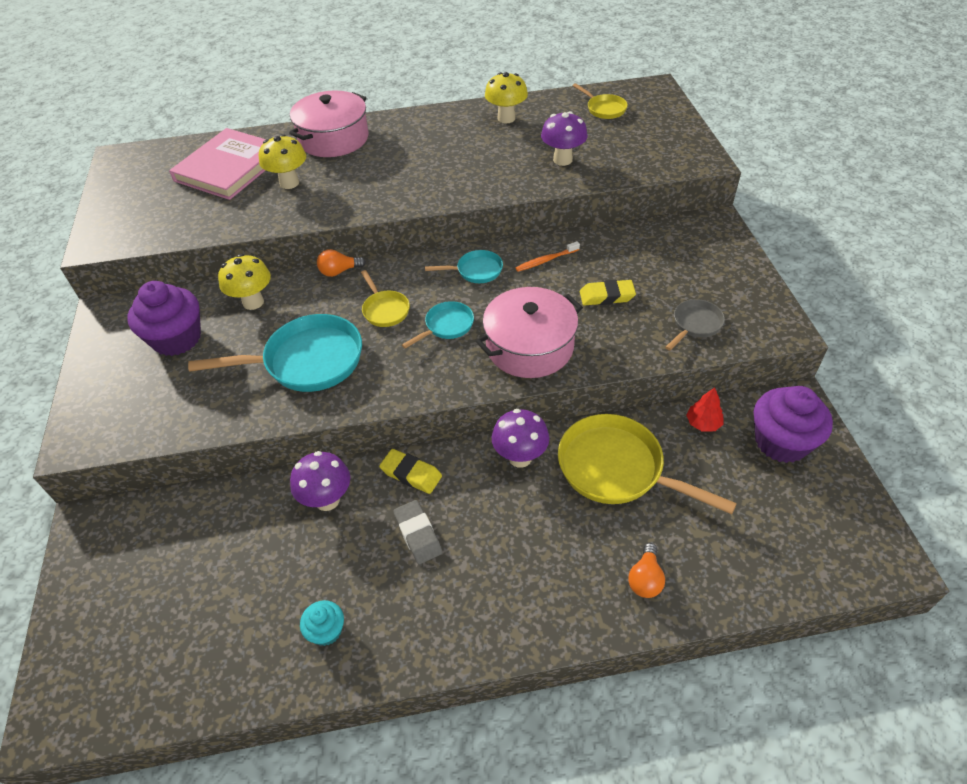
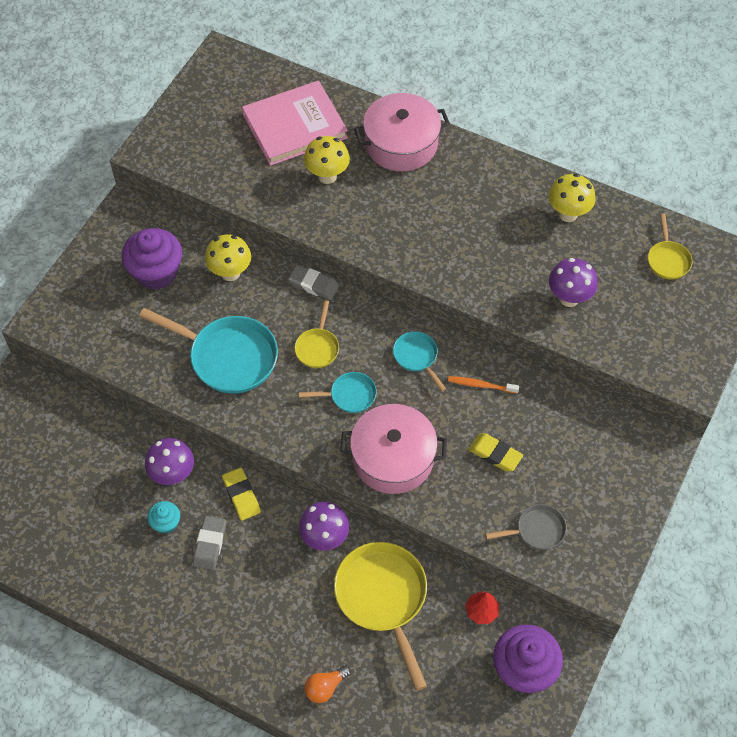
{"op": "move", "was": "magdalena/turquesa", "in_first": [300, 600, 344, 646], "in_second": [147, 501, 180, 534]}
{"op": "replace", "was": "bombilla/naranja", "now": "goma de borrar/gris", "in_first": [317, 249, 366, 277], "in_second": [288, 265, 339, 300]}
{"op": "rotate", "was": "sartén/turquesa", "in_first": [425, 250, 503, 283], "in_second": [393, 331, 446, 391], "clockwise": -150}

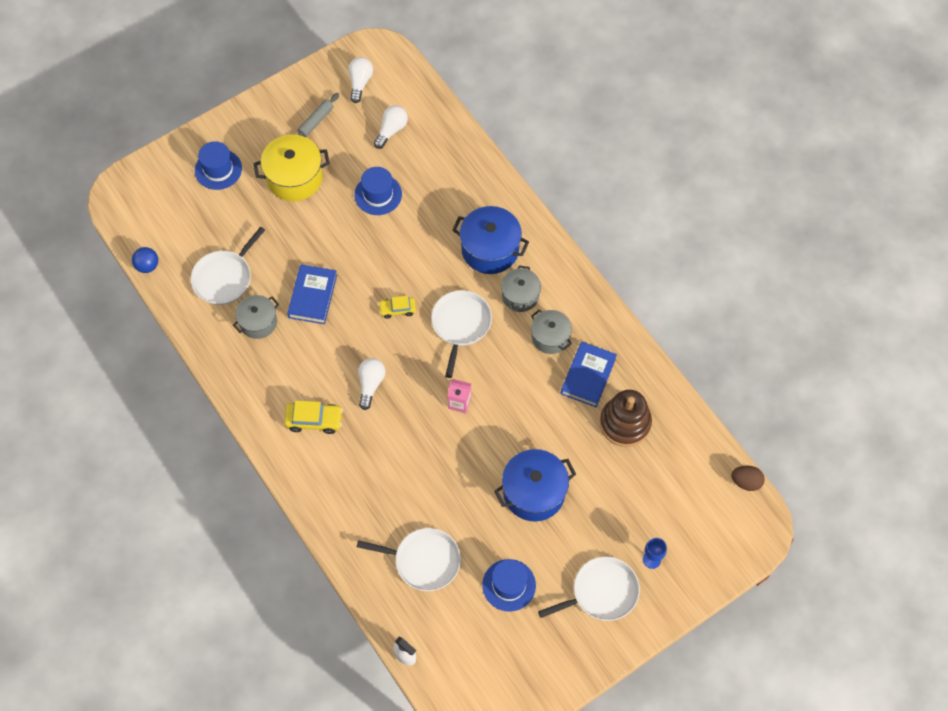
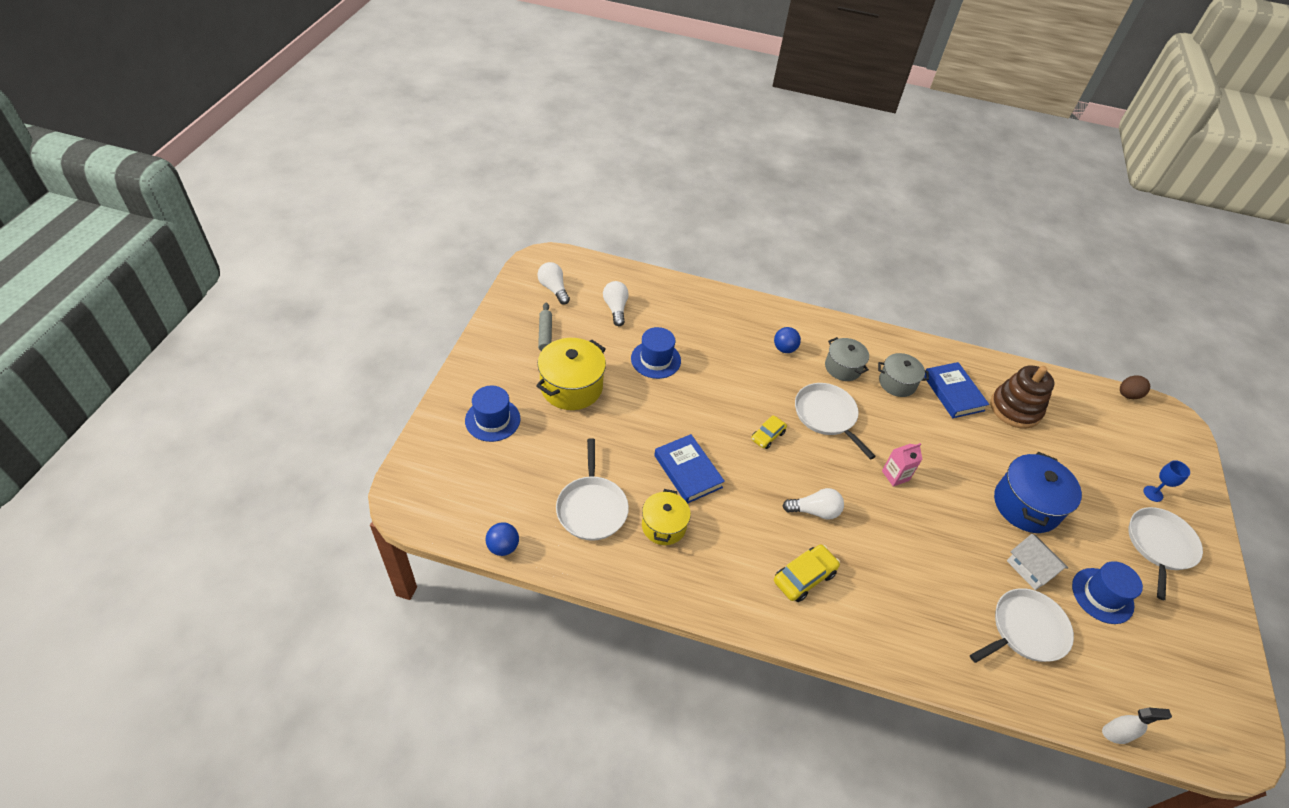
{"op": "insert", "now": "casa/blanco", "in_second": [1007, 534, 1068, 590]}
{"op": "replace", "was": "olla/azul", "now": "pelota/azul", "in_first": [452, 206, 529, 274], "in_second": [774, 327, 801, 353]}
{"op": "recolor", "was": "olla/gris", "now": "olla/amarillo", "in_first": [233, 295, 279, 339], "in_second": [642, 489, 691, 545]}
{"op": "rotate", "was": "bombilla/blanco", "in_first": [358, 358, 385, 410], "in_second": [782, 488, 844, 520], "clockwise": 120}

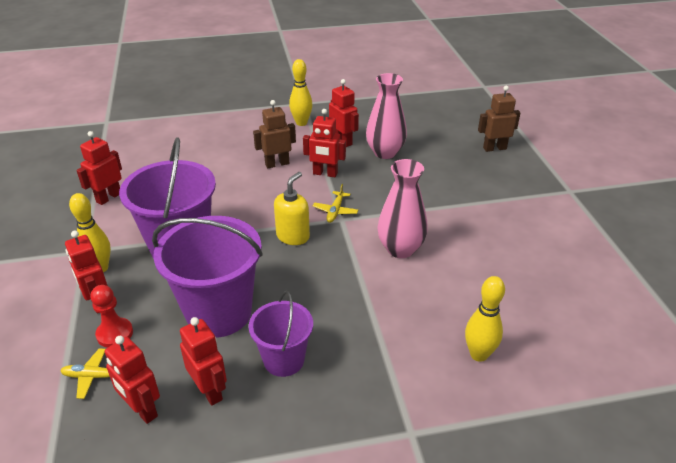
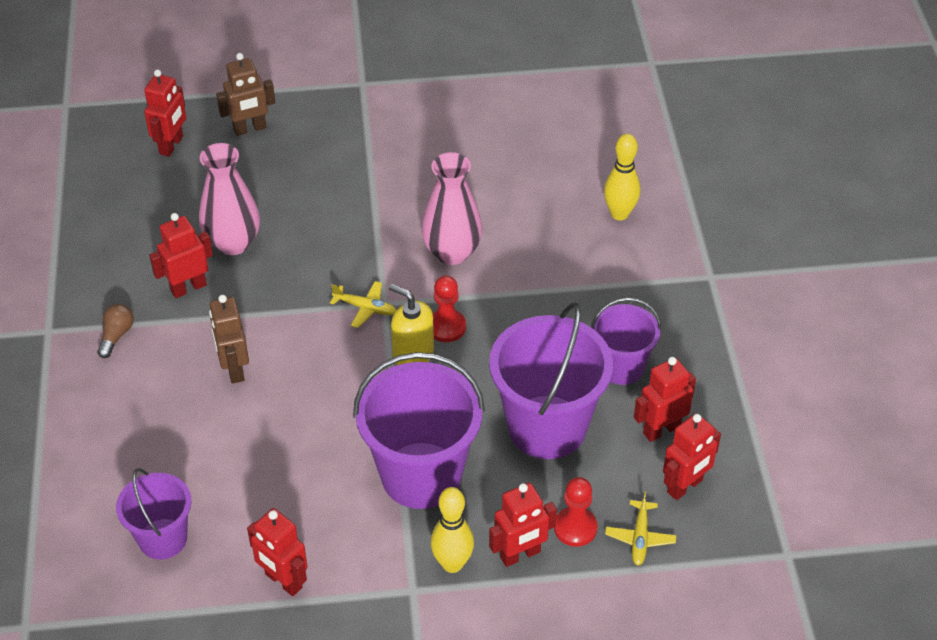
{"op": "insert", "now": "balde/morado", "in_second": [116, 468, 191, 560]}
{"op": "insert", "now": "peón/rojo", "in_second": [433, 276, 466, 342]}
{"op": "move", "was": "robot/rojo", "in_first": [303, 109, 346, 177], "in_second": [144, 69, 186, 157]}
{"op": "replace", "was": "bolo/amarillo", "now": "bombilla/marrón", "in_first": [289, 59, 312, 126], "in_second": [97, 304, 134, 358]}
{"op": "rotate", "was": "robot/marrón", "in_first": [478, 86, 521, 152], "in_second": [216, 53, 275, 136], "clockwise": -105}

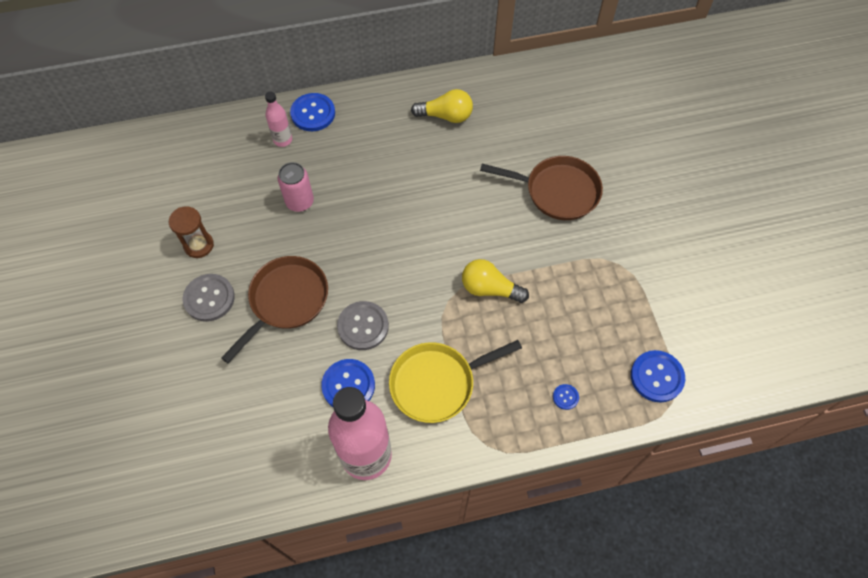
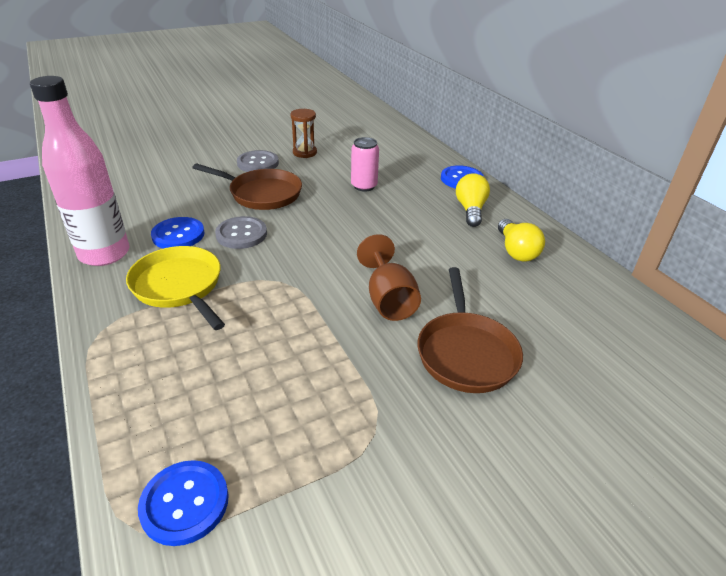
{"op": "delete", "was": "botella/rosa", "in_first": [265, 92, 292, 147]}
{"op": "delete", "was": "botón/azul", "in_first": [553, 384, 579, 410]}
{"op": "insert", "now": "copa/marrón", "in_second": [357, 234, 421, 321]}
{"op": "move", "was": "bombilla/amarillo", "in_first": [462, 259, 529, 303], "in_second": [456, 173, 490, 227]}

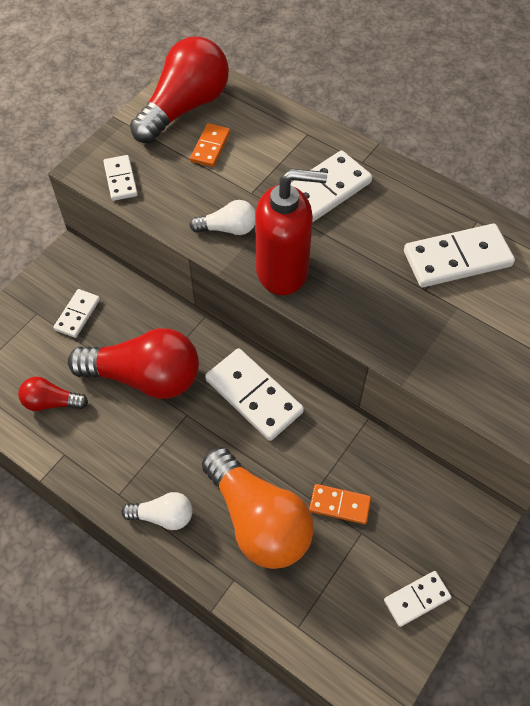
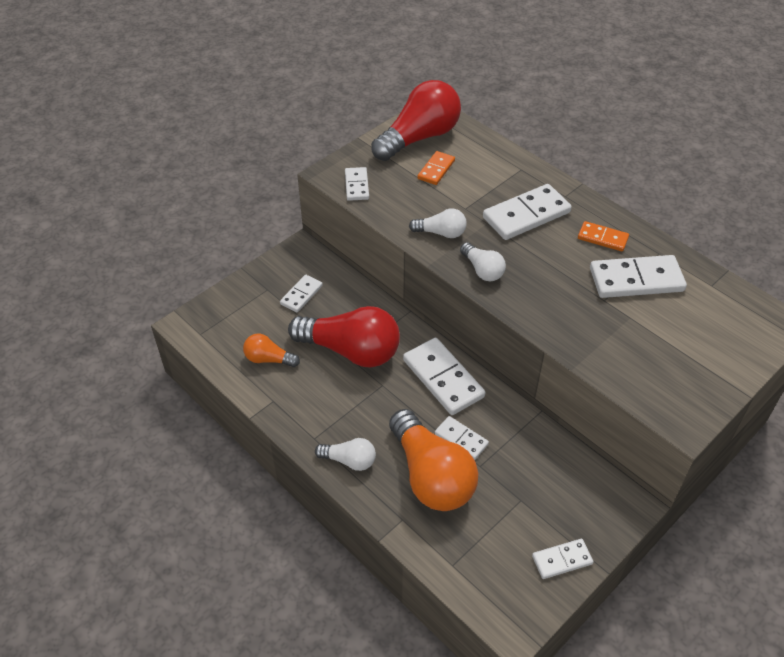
{"op": "insert", "now": "ficha de dominó/blanco", "in_second": [435, 416, 489, 460]}
{"op": "move", "was": "ficha de dominó/naranja", "in_first": [309, 484, 371, 524], "in_second": [578, 221, 629, 252]}
{"op": "replace", "was": "dispensador de jabón/rojo", "now": "bombilla/blanco", "in_first": [255, 169, 327, 295], "in_second": [460, 242, 506, 281]}
{"op": "recolor", "was": "bombilla/rojo", "now": "bombilla/naranja", "in_first": [18, 377, 88, 411], "in_second": [243, 334, 300, 367]}

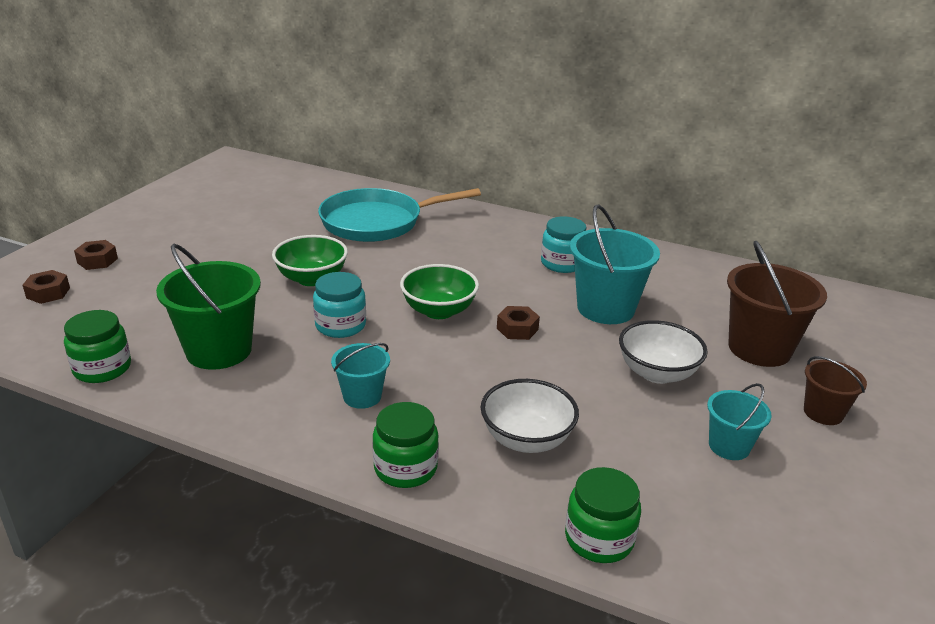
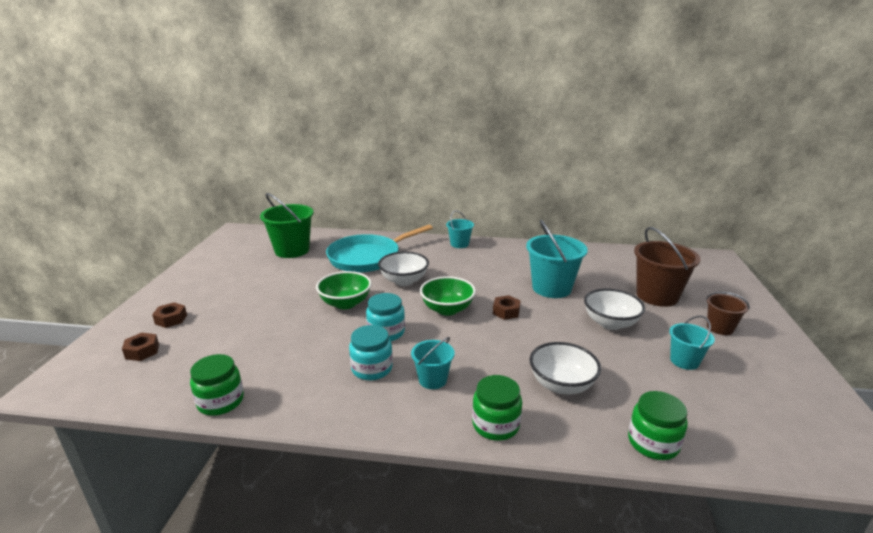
{"op": "insert", "now": "cuenco/blanco", "in_second": [378, 251, 429, 286]}
{"op": "insert", "now": "balde/turquesa", "in_second": [446, 210, 474, 248]}
{"op": "move", "was": "balde/verde", "in_first": [156, 244, 261, 370], "in_second": [260, 193, 314, 258]}
{"op": "move", "was": "tarro/turquesa", "in_first": [541, 216, 587, 273], "in_second": [349, 325, 393, 380]}

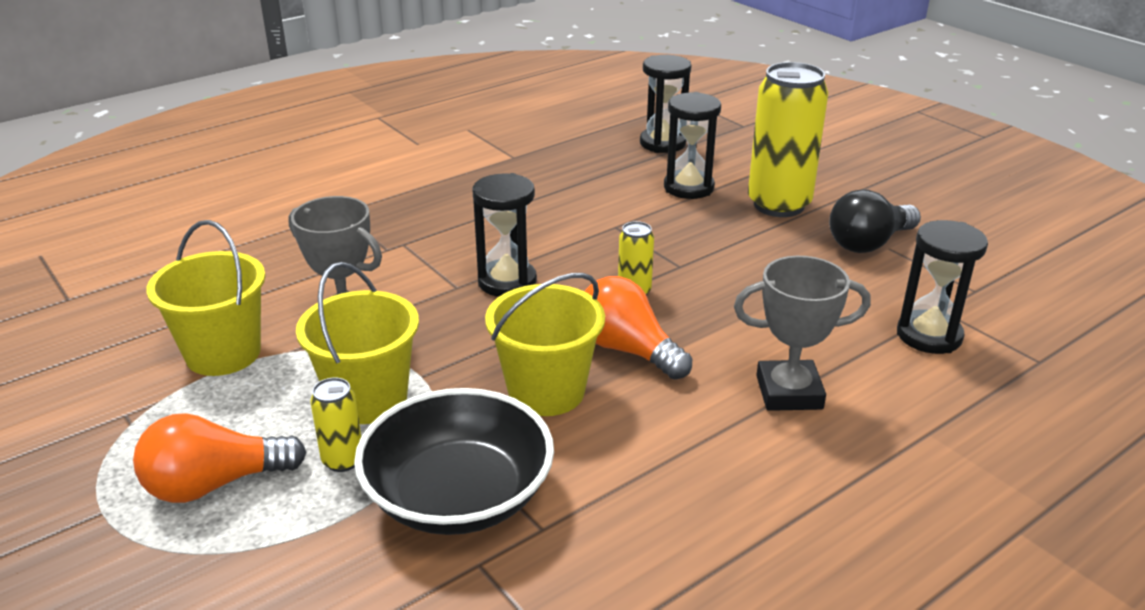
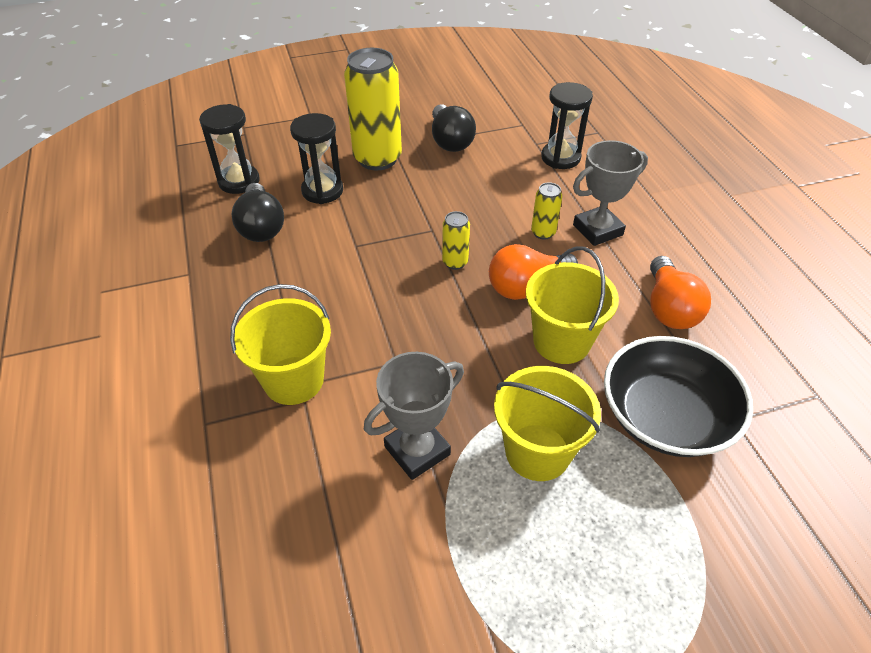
{"op": "delete", "was": "reloj de arena/negro", "in_first": [472, 173, 537, 297]}
{"op": "insert", "now": "bombilla/negro", "in_second": [232, 183, 284, 242]}
{"op": "move", "was": "bombilla/naranja", "in_first": [133, 413, 307, 503], "in_second": [650, 256, 711, 329]}
{"op": "move", "was": "balde/amarillo", "in_first": [146, 220, 265, 376], "in_second": [230, 284, 331, 405]}
{"op": "move", "was": "lata/amarillo", "in_first": [310, 377, 361, 472], "in_second": [531, 182, 562, 240]}
{"op": "rotate", "was": "trofeo/gris", "in_first": [734, 256, 871, 411], "in_second": [573, 140, 648, 246], "clockwise": 45}

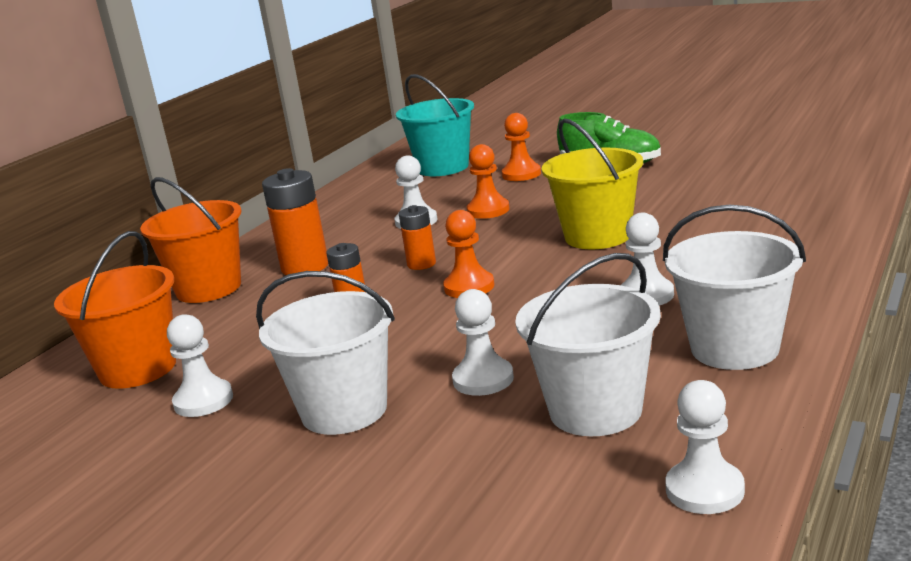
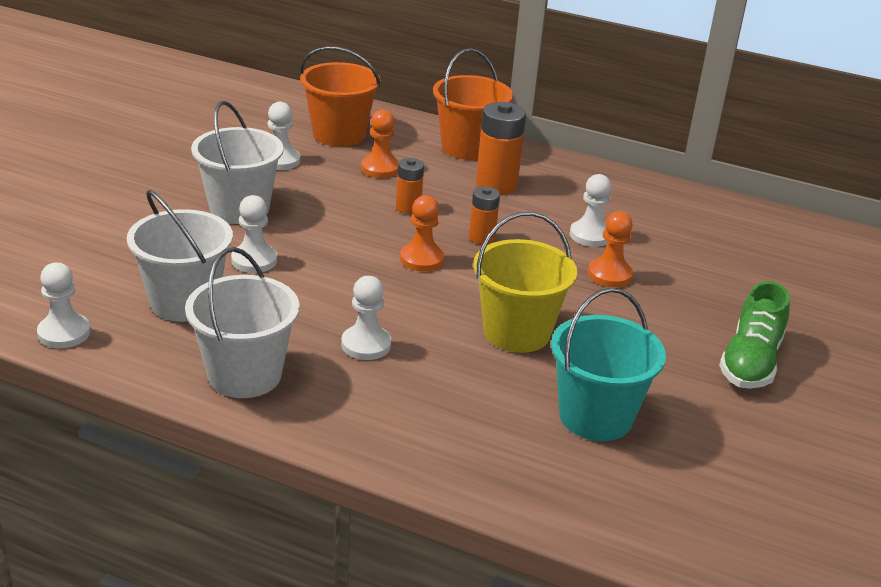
{"op": "move", "was": "balde/turquesa", "in_first": [396, 74, 474, 176], "in_second": [551, 288, 666, 441]}
{"op": "move", "was": "peón/naranja", "in_first": [502, 113, 541, 181], "in_second": [361, 110, 399, 178]}

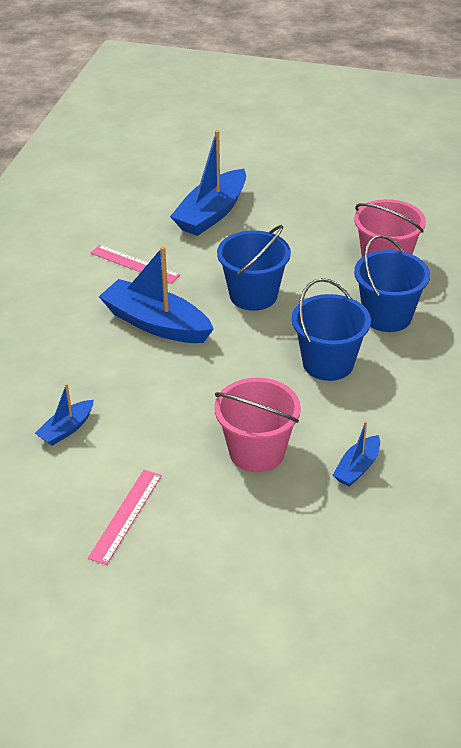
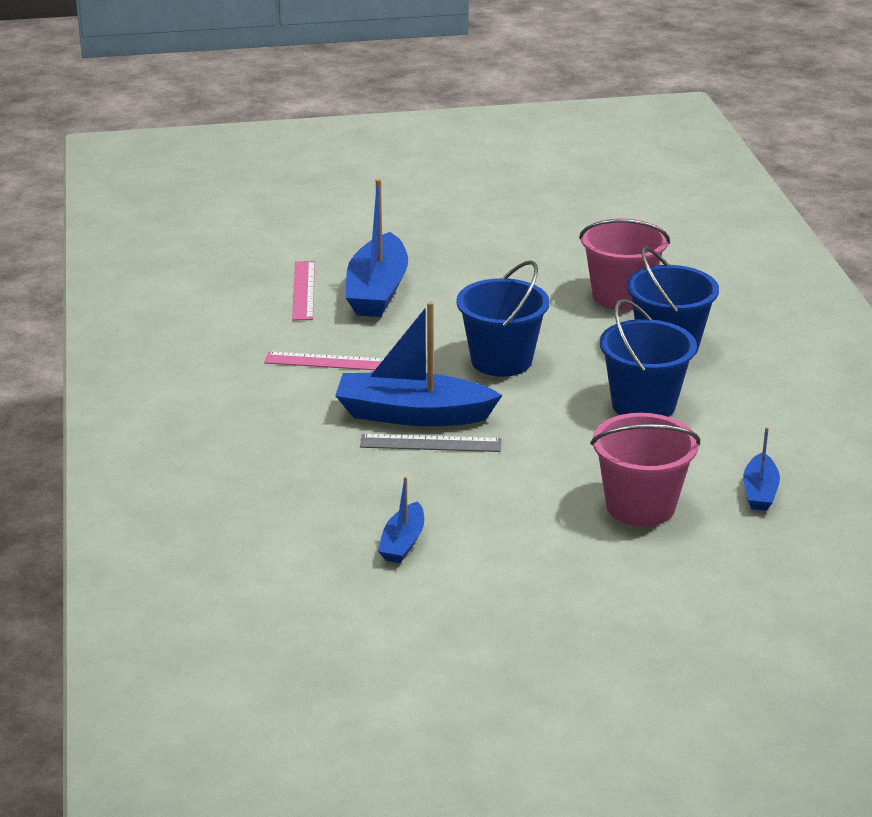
{"op": "insert", "now": "regla/gris", "in_second": [360, 434, 501, 452]}
{"op": "move", "was": "regla/rosa", "in_first": [88, 470, 162, 565], "in_second": [292, 261, 315, 320]}

